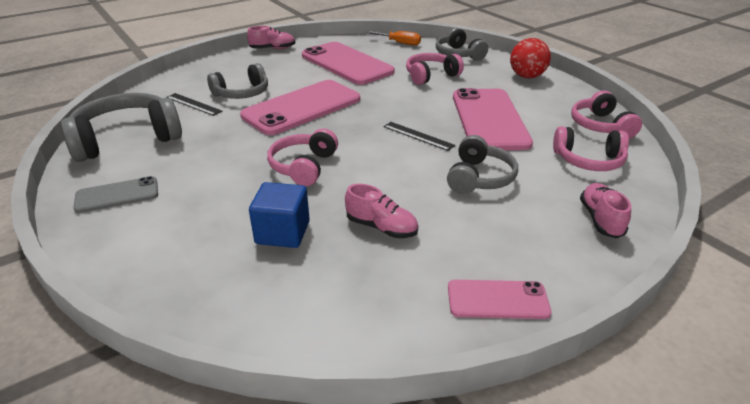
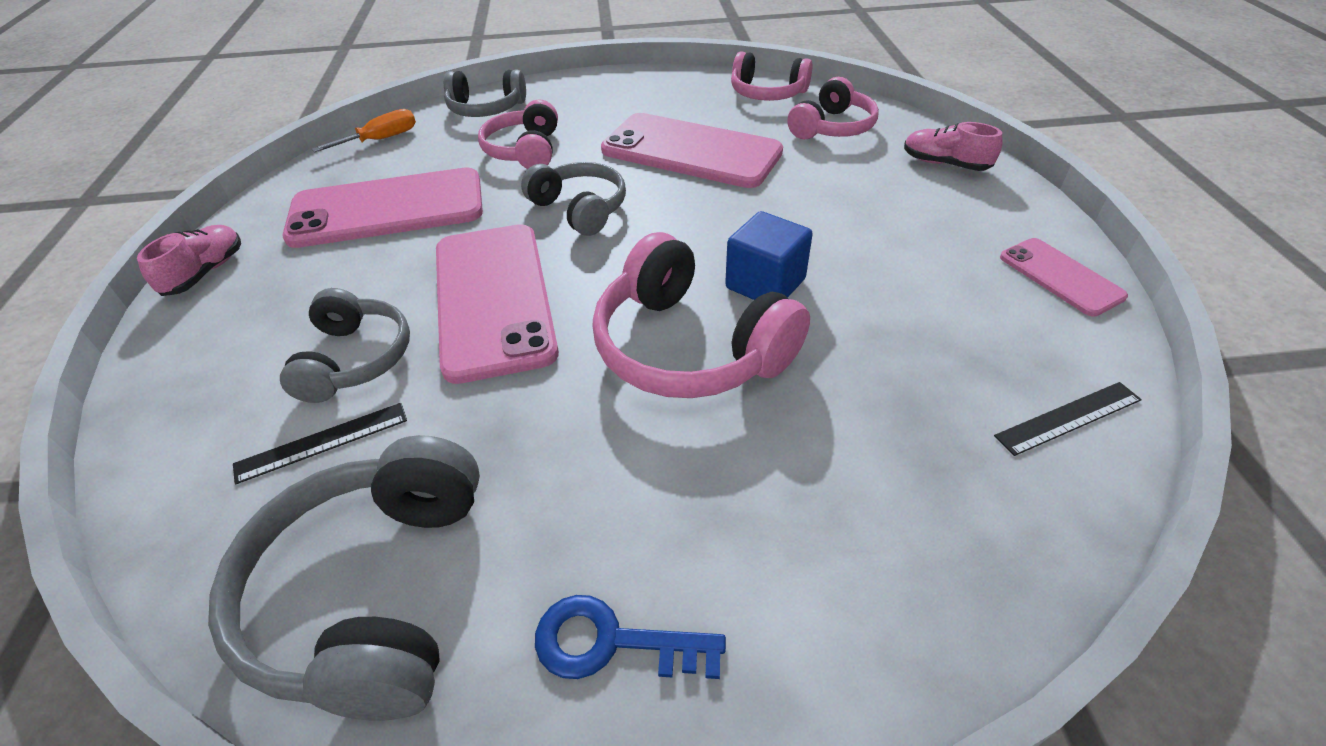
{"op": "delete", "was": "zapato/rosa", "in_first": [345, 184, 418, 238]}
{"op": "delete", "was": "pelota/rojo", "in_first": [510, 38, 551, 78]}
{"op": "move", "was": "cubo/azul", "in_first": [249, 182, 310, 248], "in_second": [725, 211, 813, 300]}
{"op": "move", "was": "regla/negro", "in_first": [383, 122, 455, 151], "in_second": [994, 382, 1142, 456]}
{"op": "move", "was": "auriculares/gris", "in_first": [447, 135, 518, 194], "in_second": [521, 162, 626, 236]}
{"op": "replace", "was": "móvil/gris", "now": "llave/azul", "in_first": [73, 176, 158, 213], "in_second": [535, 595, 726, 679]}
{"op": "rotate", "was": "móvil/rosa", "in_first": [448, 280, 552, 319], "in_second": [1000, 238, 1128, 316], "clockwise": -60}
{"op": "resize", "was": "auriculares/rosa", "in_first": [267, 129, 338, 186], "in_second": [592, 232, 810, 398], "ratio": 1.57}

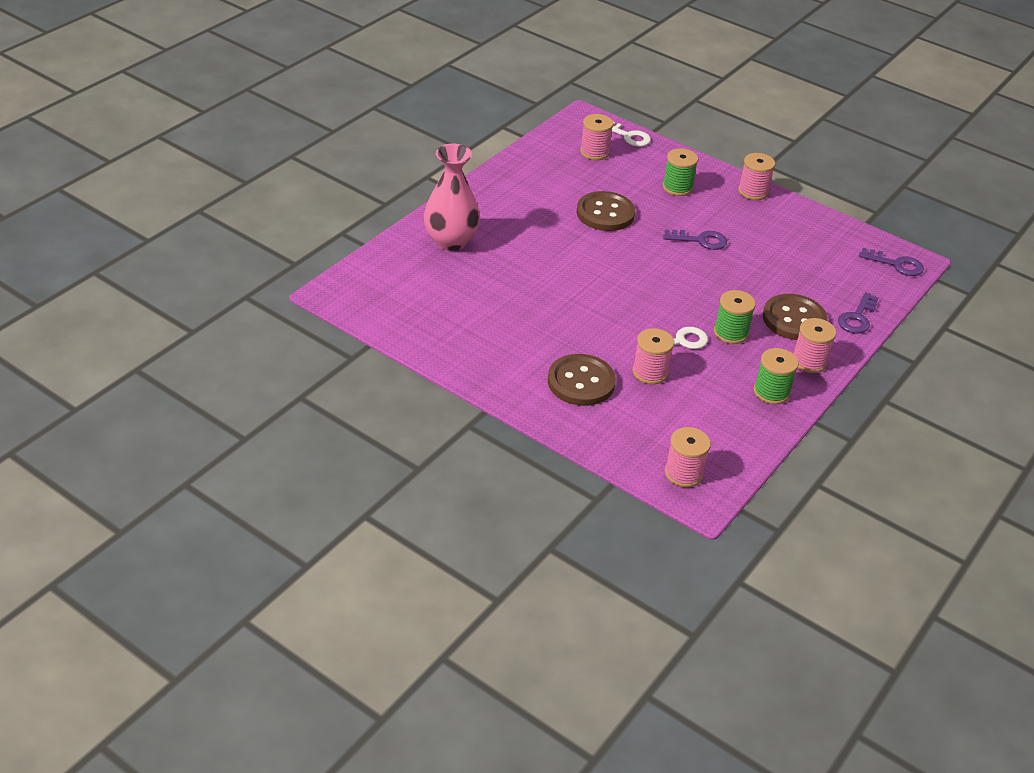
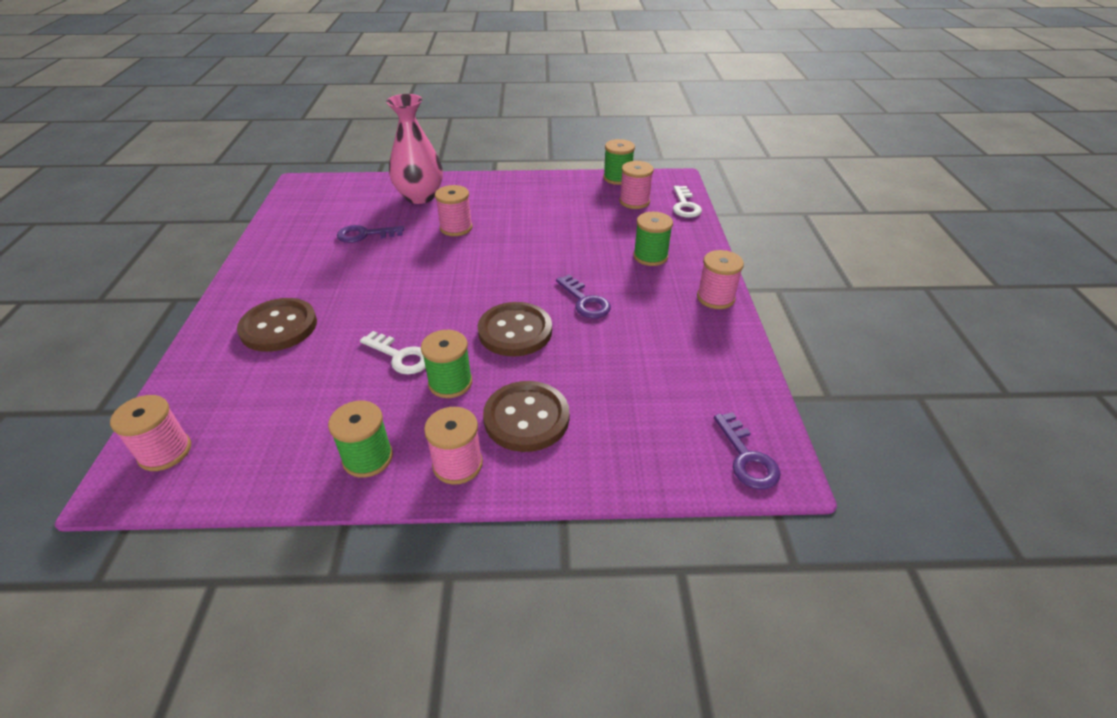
{"op": "insert", "now": "carrete/verde", "in_second": [603, 139, 635, 185]}
{"op": "move", "was": "botón/marrón", "in_first": [577, 191, 635, 231], "in_second": [478, 302, 552, 356]}
{"op": "move", "was": "carrete/rosa", "in_first": [632, 328, 674, 384], "in_second": [435, 185, 472, 236]}
{"op": "move", "was": "llave/morado", "in_first": [838, 292, 878, 333], "in_second": [337, 225, 404, 243]}

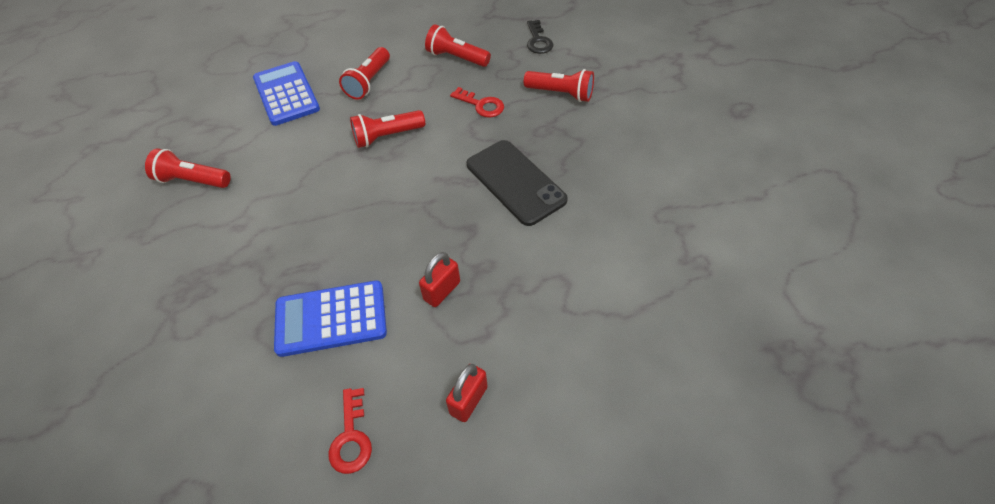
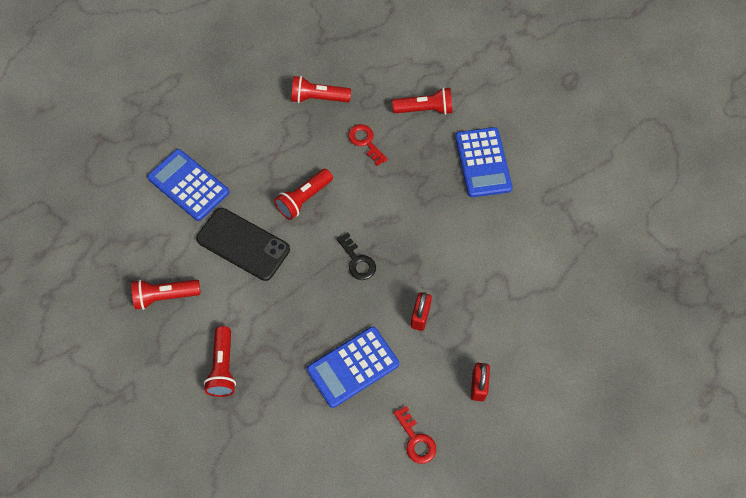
{"op": "insert", "now": "calculadora/azul", "in_second": [455, 127, 513, 197]}
{"op": "move", "was": "lámpara de mano/rojo", "in_first": [339, 47, 390, 100], "in_second": [204, 326, 236, 397]}
{"op": "move", "was": "móvil/negro", "in_first": [467, 140, 568, 226], "in_second": [196, 208, 290, 281]}
{"op": "move", "was": "llave/negro", "in_first": [527, 20, 553, 54], "in_second": [336, 232, 376, 280]}
{"op": "rotate", "was": "llave/rojo", "in_first": [450, 87, 504, 118], "in_second": [348, 124, 388, 166], "clockwise": -135}

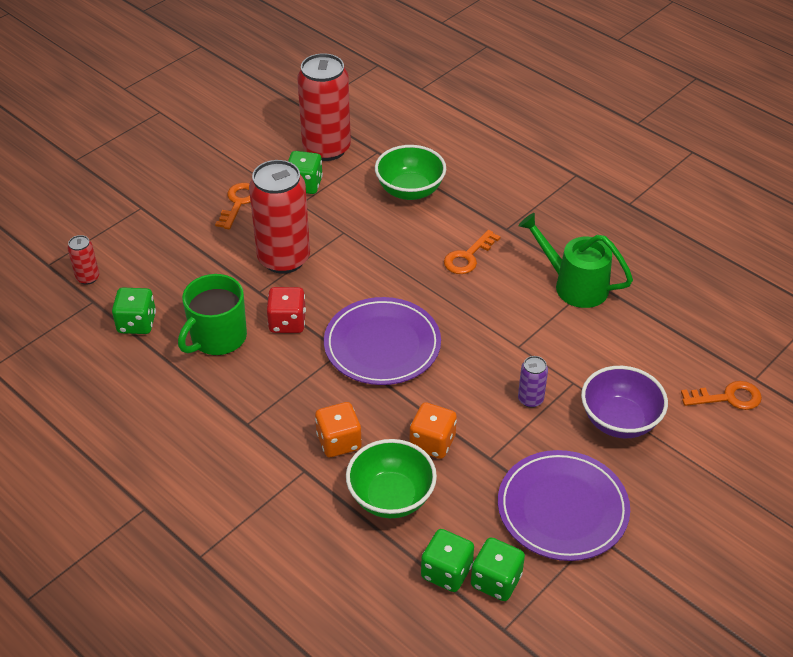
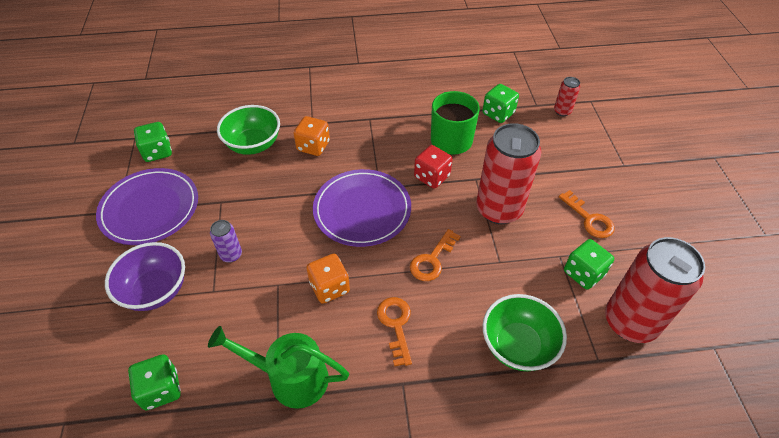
{"op": "move", "was": "dado/naranja", "in_first": [410, 402, 457, 459], "in_second": [306, 254, 350, 304]}
{"op": "move", "was": "dado/verde", "in_first": [421, 529, 474, 592], "in_second": [128, 354, 181, 410]}
{"op": "move", "was": "llave/naranja", "in_first": [681, 381, 762, 410], "in_second": [410, 229, 461, 281]}
{"op": "rotate", "was": "regadera/verde", "in_first": [518, 213, 633, 308], "in_second": [208, 326, 349, 409], "clockwise": -150}

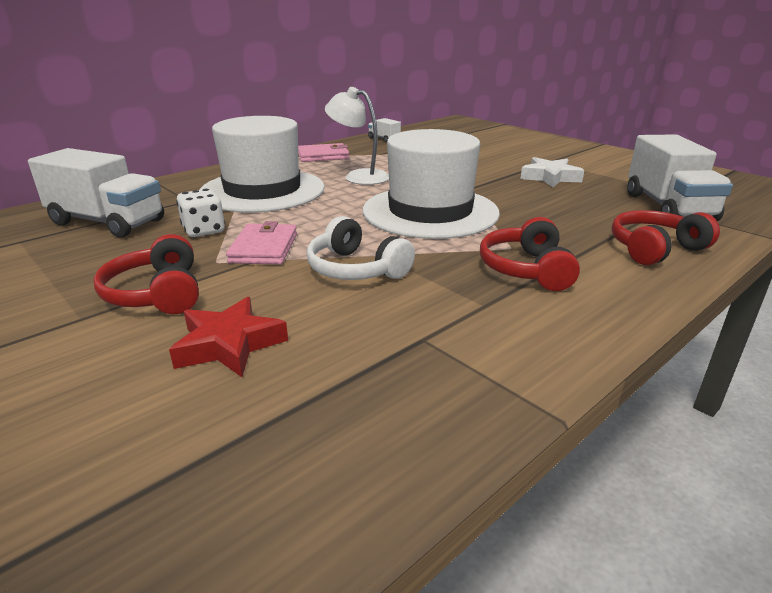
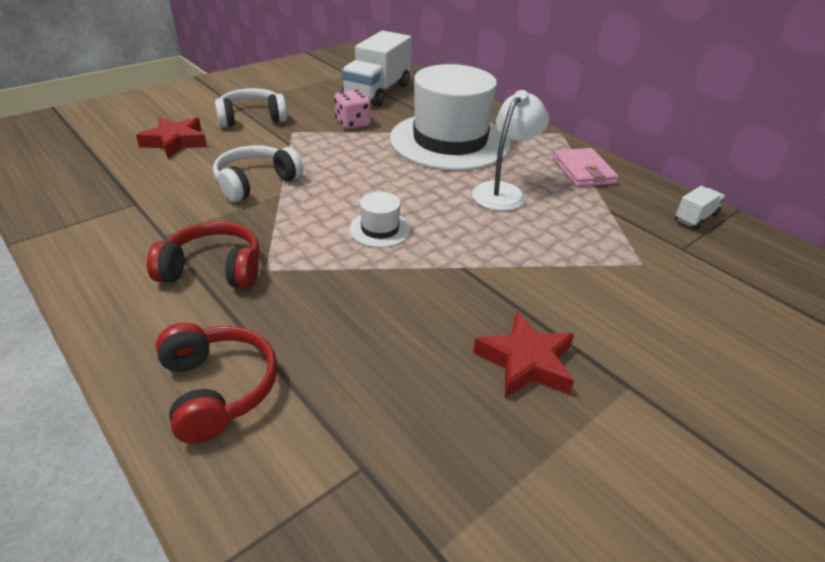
{"op": "delete", "was": "cartera/rosa", "in_first": [226, 221, 297, 265]}
{"op": "delete", "was": "camión/blanco", "in_first": [627, 134, 733, 221]}
{"op": "recolor", "was": "auriculares/rojo", "now": "auriculares/blanco", "in_first": [93, 234, 199, 314], "in_second": [215, 88, 287, 128]}
{"op": "recolor", "was": "dado/blanco", "now": "dado/rosa", "in_first": [176, 189, 225, 237], "in_second": [334, 90, 371, 129]}
{"op": "recolor", "was": "estrella/blanco", "now": "estrella/rojo", "in_first": [521, 157, 584, 187], "in_second": [473, 311, 574, 398]}
{"op": "resize", "was": "sombrero/blanco", "in_first": [362, 129, 500, 239], "in_second": [349, 192, 411, 248], "ratio": 0.4}

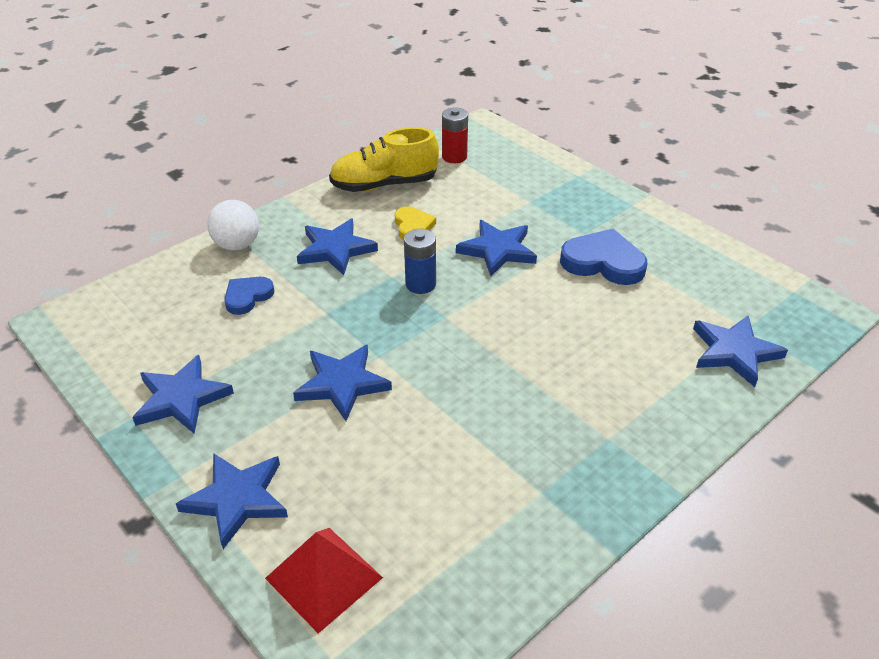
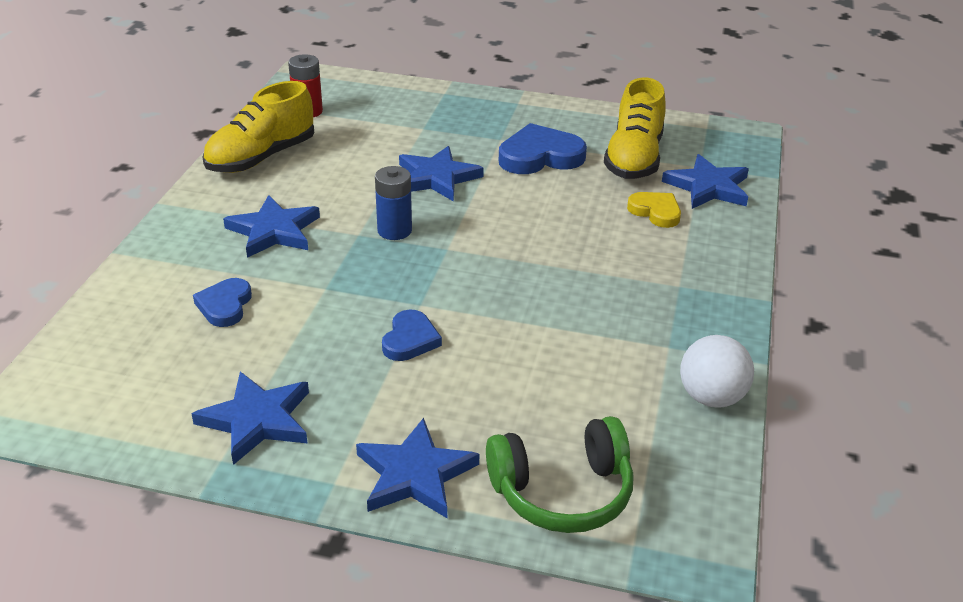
{"op": "insert", "now": "zapato/amarillo", "in_second": [604, 78, 666, 179]}
{"op": "move", "was": "pelota/blanco", "in_first": [207, 200, 259, 251], "in_second": [680, 335, 754, 408]}
{"op": "move", "was": "corazón/amarillo", "in_first": [395, 207, 436, 240], "in_second": [627, 192, 681, 228]}
{"op": "replace", "was": "pirámide/rojo", "now": "auriculares/verde", "in_first": [265, 528, 383, 633], "in_second": [486, 416, 634, 533]}
{"op": "replace", "was": "estrella/azul", "now": "corazón/azul", "in_first": [293, 345, 392, 421], "in_second": [382, 309, 442, 361]}

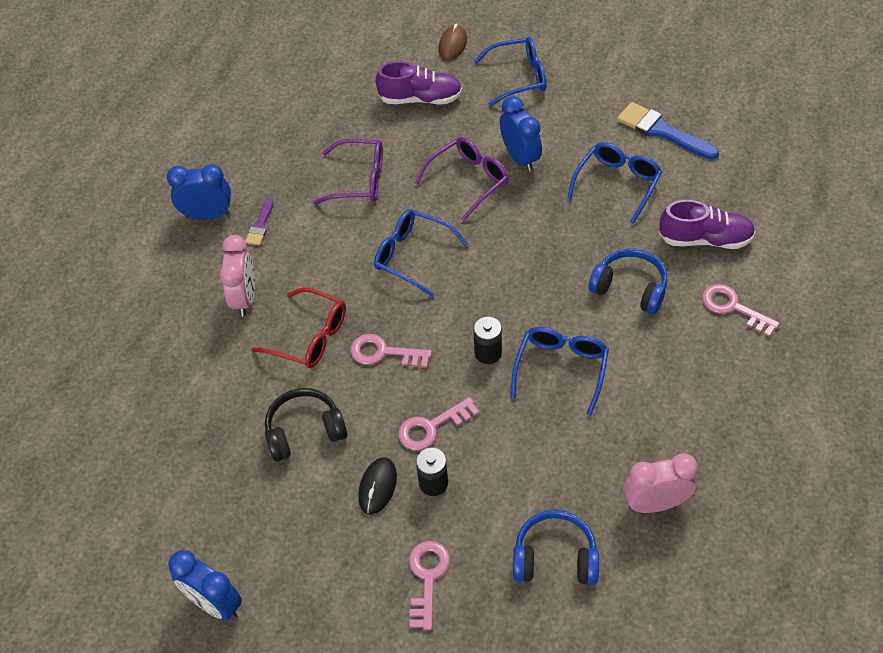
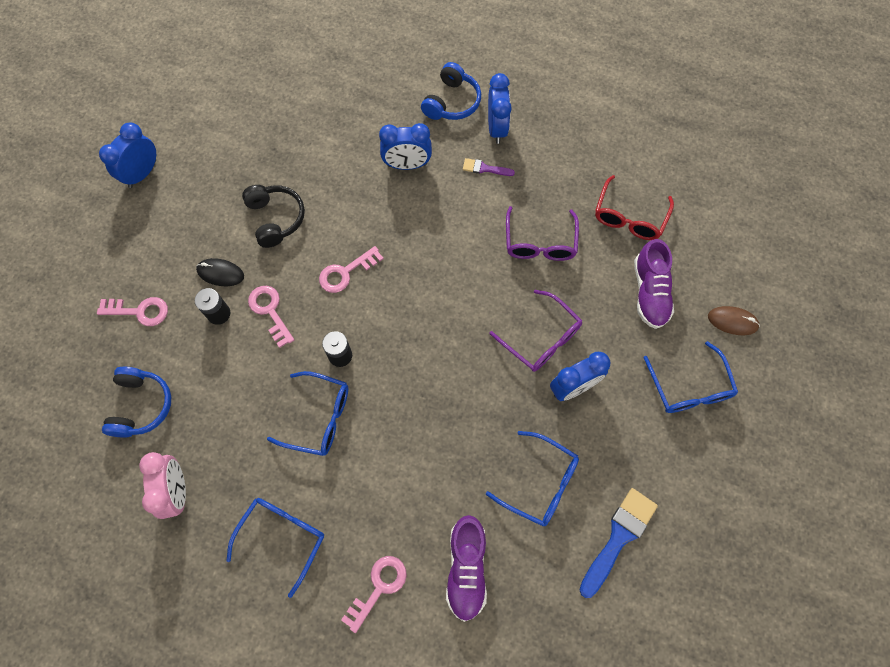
{"op": "move", "was": "gafas/rojo", "in_first": [251, 288, 346, 368], "in_second": [595, 175, 674, 240]}
{"op": "move", "was": "gafas/azul", "in_first": [374, 209, 468, 297], "in_second": [226, 498, 324, 598]}
{"op": "move", "was": "auriculares/azul", "in_first": [589, 248, 667, 314], "in_second": [421, 62, 481, 120]}
{"op": "recolor", "was": "despertador/rosa", "now": "despertador/azul", "in_first": [219, 235, 255, 317], "in_second": [379, 123, 432, 170]}
{"op": "rotate", "was": "llave/rosa", "in_first": [351, 334, 432, 368], "in_second": [319, 246, 384, 293], "clockwise": -135}

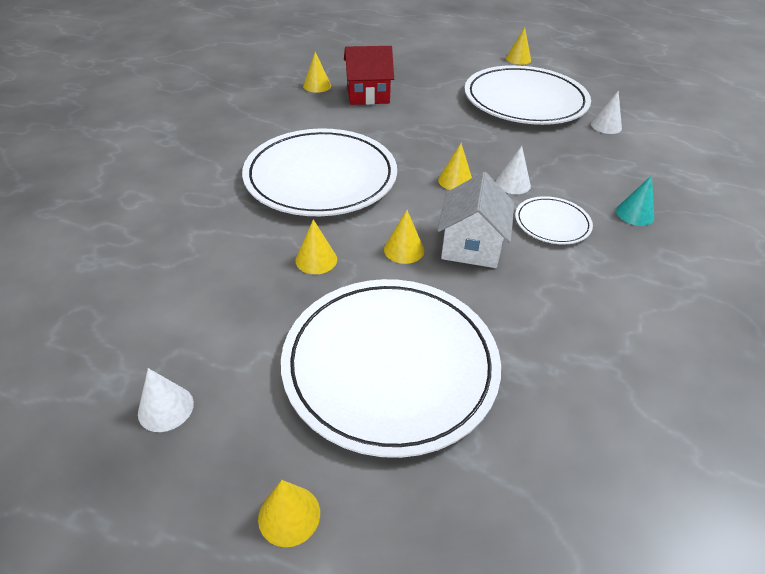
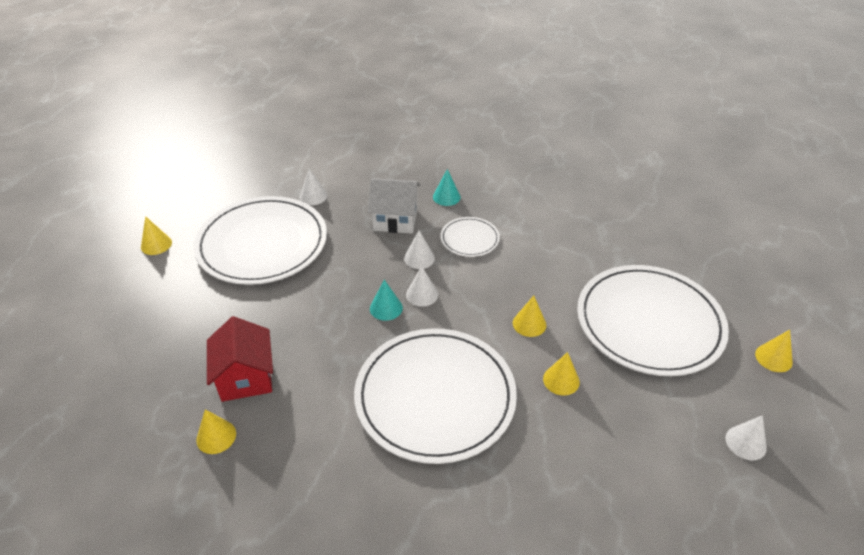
{"op": "insert", "now": "cono/turquesa", "in_second": [370, 280, 403, 321]}
{"op": "move", "was": "casa/blanco", "in_first": [437, 172, 514, 268], "in_second": [368, 178, 421, 233]}
{"op": "recolor", "was": "cono/amarillo", "now": "cono/blanco", "in_first": [438, 143, 472, 190], "in_second": [406, 266, 438, 307]}

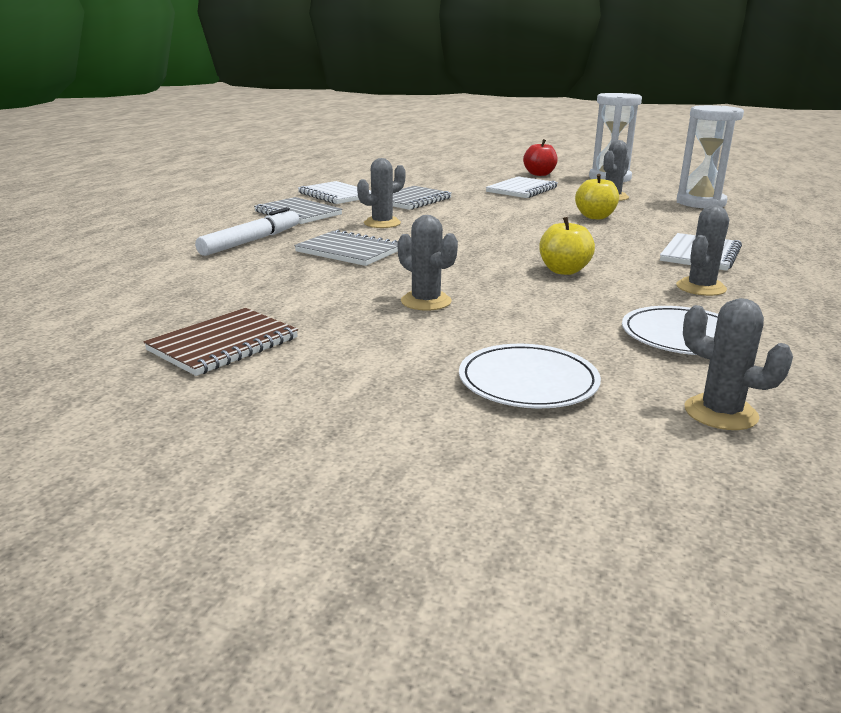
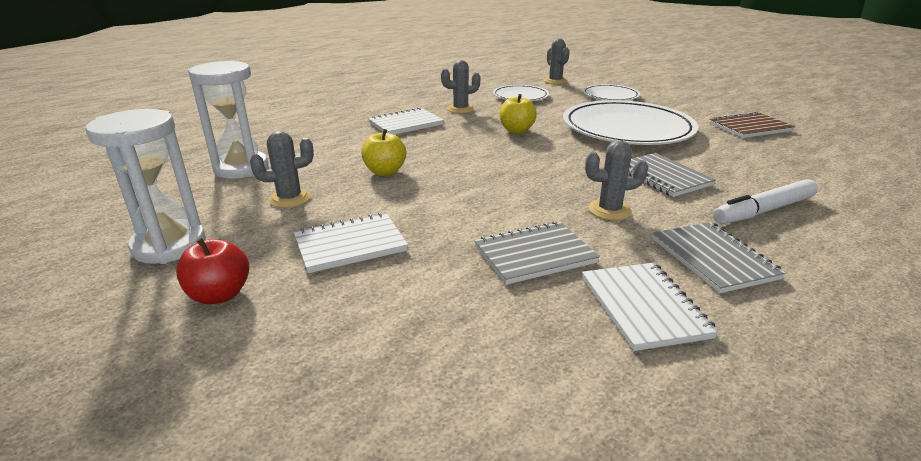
{"op": "replace", "was": "cactus/gris", "now": "plato/blanco", "in_first": [398, 215, 458, 311], "in_second": [563, 100, 699, 145]}

